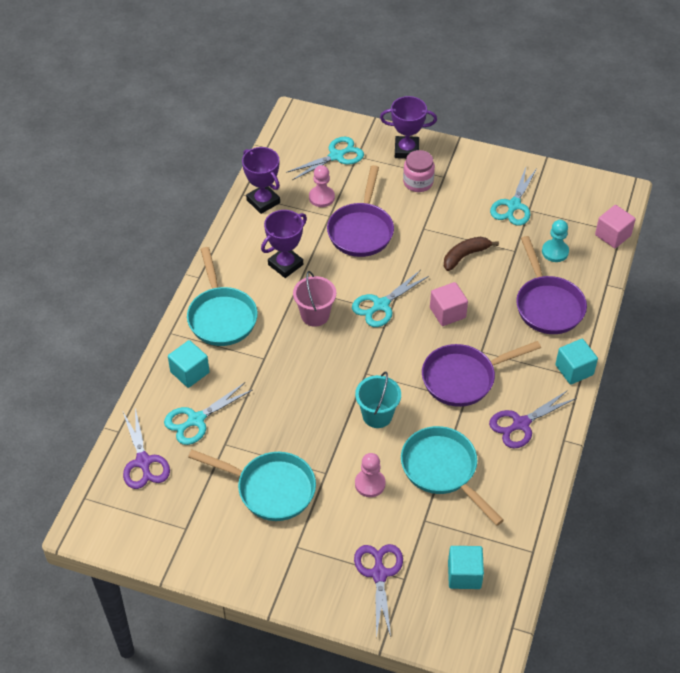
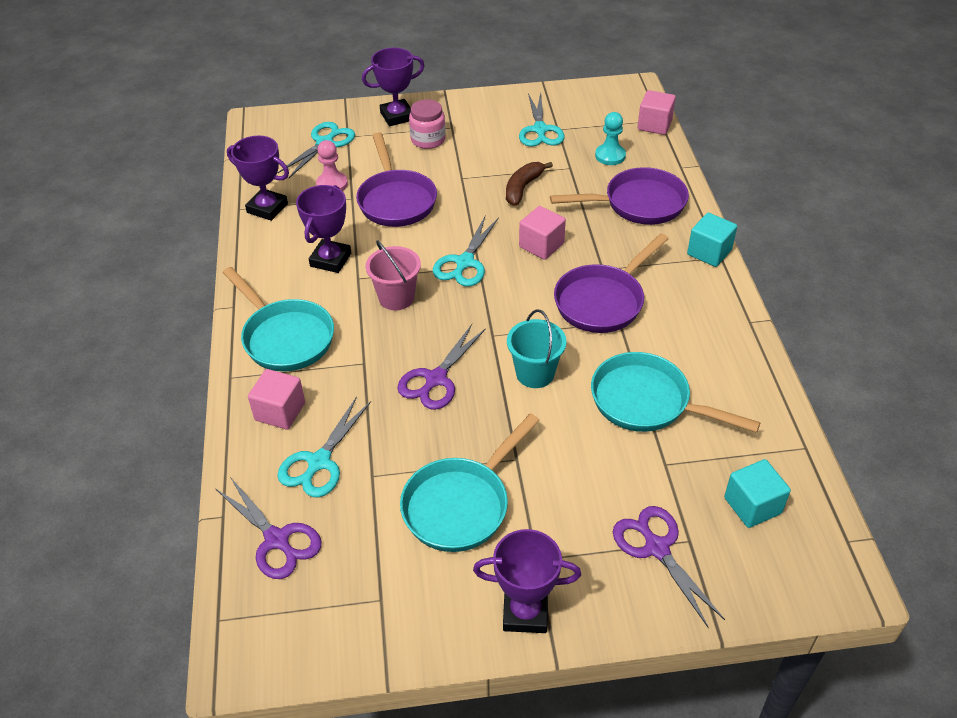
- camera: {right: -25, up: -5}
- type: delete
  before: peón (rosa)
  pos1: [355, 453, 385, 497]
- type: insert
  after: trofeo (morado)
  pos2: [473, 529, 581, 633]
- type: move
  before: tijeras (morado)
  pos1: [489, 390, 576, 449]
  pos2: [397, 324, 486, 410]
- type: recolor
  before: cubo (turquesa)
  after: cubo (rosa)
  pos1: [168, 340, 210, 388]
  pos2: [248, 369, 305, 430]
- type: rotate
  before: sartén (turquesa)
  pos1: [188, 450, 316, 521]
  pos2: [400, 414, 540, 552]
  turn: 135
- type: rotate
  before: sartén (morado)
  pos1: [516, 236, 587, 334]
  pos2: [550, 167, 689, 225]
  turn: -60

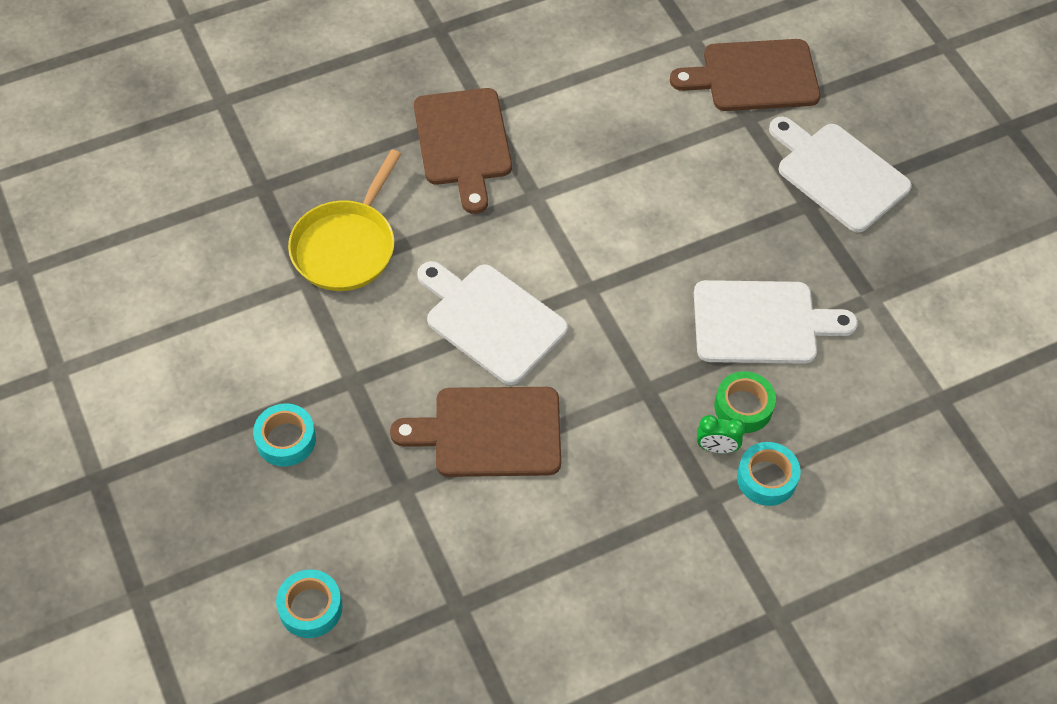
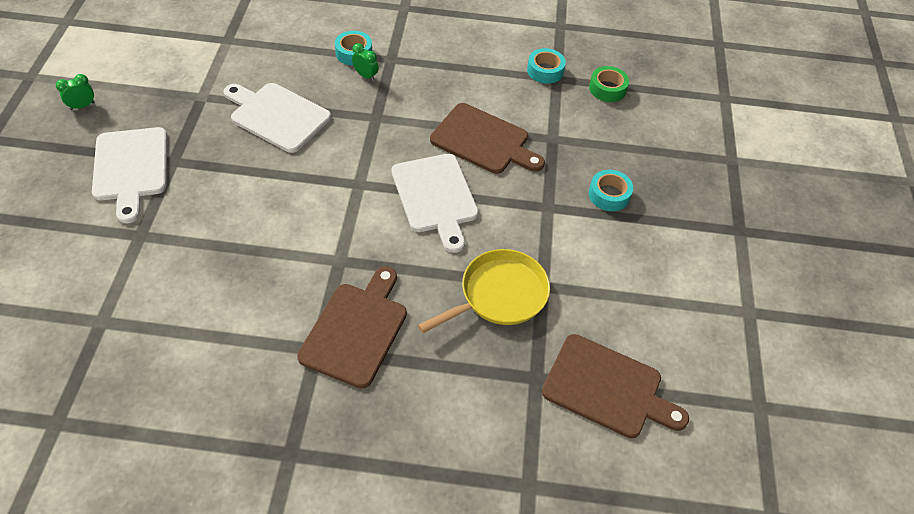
- camera: {right: -150, up: -5}
- type: insert
  after: despertador (verde)
  pos2: [56, 74, 95, 110]
- type: move
  before: cinta adhesiva (turquesa)
  pos1: [276, 570, 343, 638]
  pos2: [527, 48, 566, 84]
- type: move
  before: tabla de cortar (marrón)
  pos1: [670, 39, 820, 111]
  pos2: [542, 334, 689, 438]
- type: move
  before: cinta adhesiva (verde)
  pos1: [714, 371, 776, 433]
  pos2: [589, 66, 629, 102]

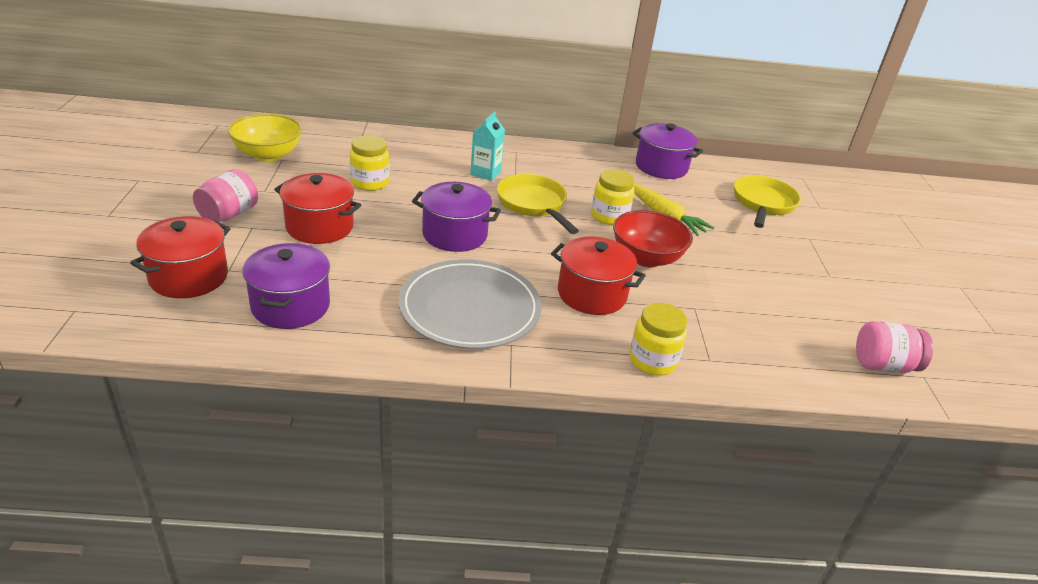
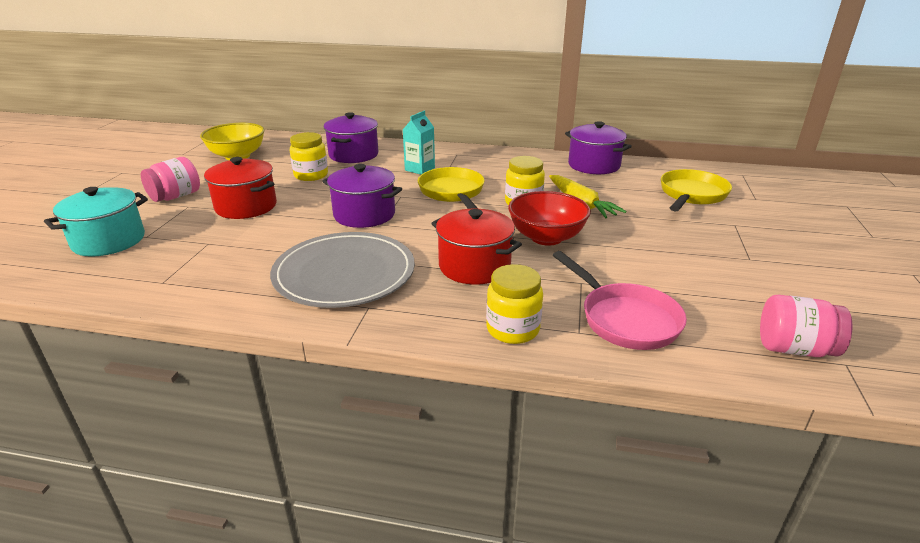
- camera: {right: 15, up: -5}
- type: insert
  after: sartén (rosa)
  pos2: [553, 251, 687, 350]
- type: move
  before: olla (morado)
  pos1: [242, 243, 330, 329]
  pos2: [324, 112, 378, 163]
- type: recolor
  before: olla (rojo)
  after: olla (turquesa)
  pos1: [130, 216, 231, 298]
  pos2: [44, 187, 148, 257]

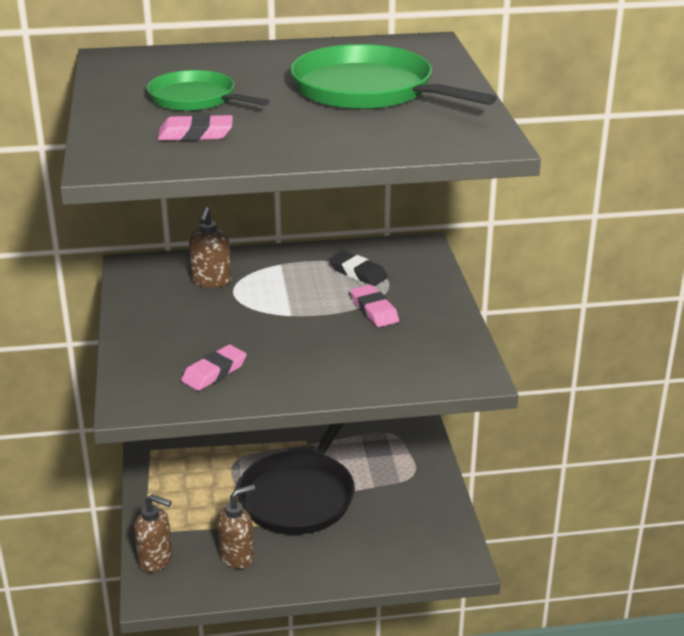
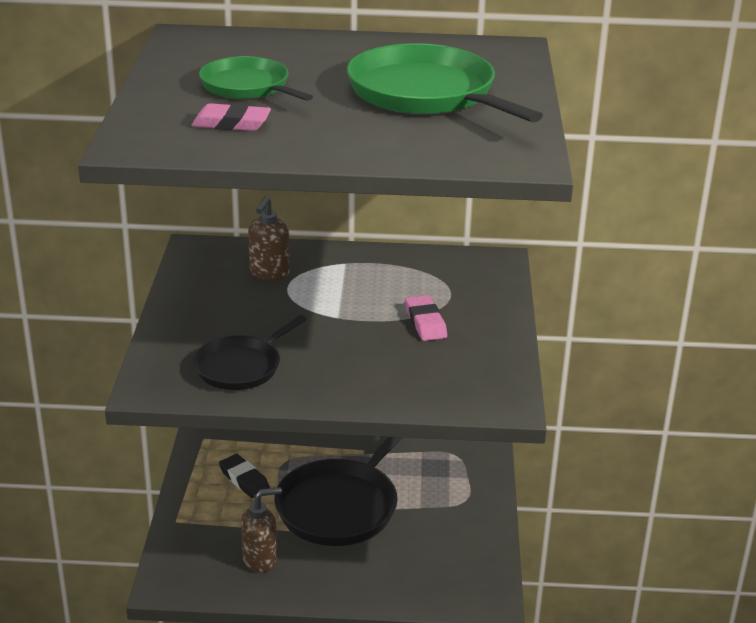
- camera: {right: 10, up: 0}
- type: delete
  before: dispensador de jabón (marrón)
  pos1: [134, 494, 172, 573]
- type: move
  before: goma de borrar (negro)
  pos1: [329, 251, 388, 286]
  pos2: [219, 454, 270, 498]
- type: replace
  before: goma de borrar (rosa)
  after: sartén (negro)
  pos1: [181, 344, 247, 391]
  pos2: [193, 315, 307, 390]

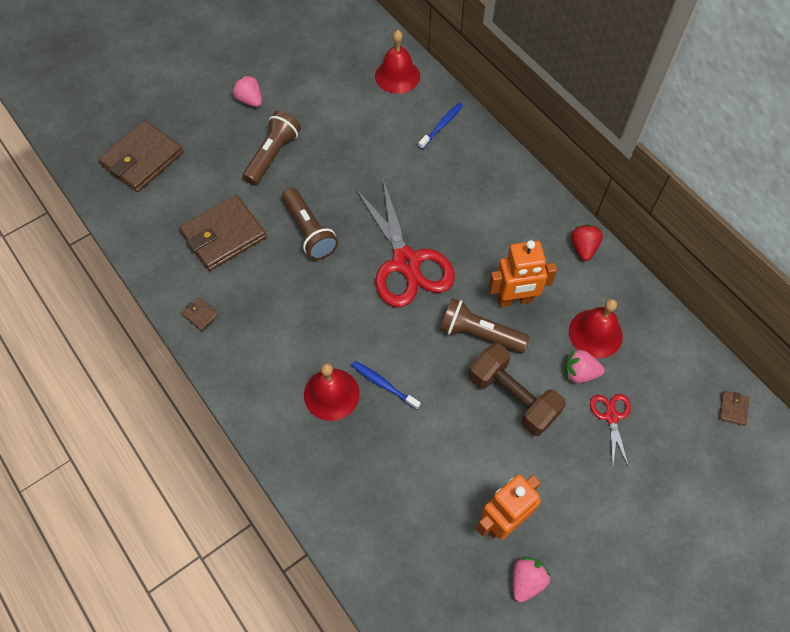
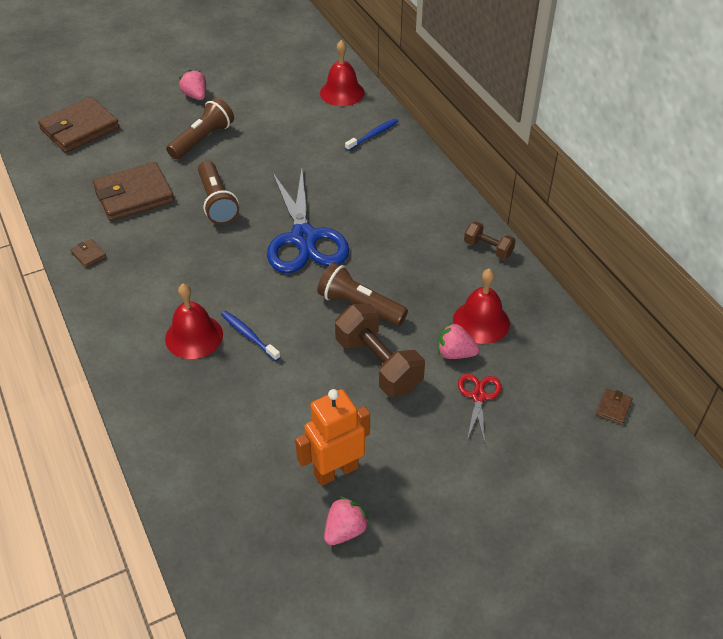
- camera: {right: 10, up: -15}
- type: delete
  before: robot (naranja)
  pos1: [488, 240, 557, 307]
- type: replace
  before: fresa (rojo)
  after: mancuerna (marrón)
  pos1: [571, 224, 603, 261]
  pos2: [464, 221, 516, 259]
- type: recolor
  before: tijeras (rojo)
  after: tijeras (azul)
  pos1: [355, 179, 455, 307]
  pos2: [267, 169, 349, 273]

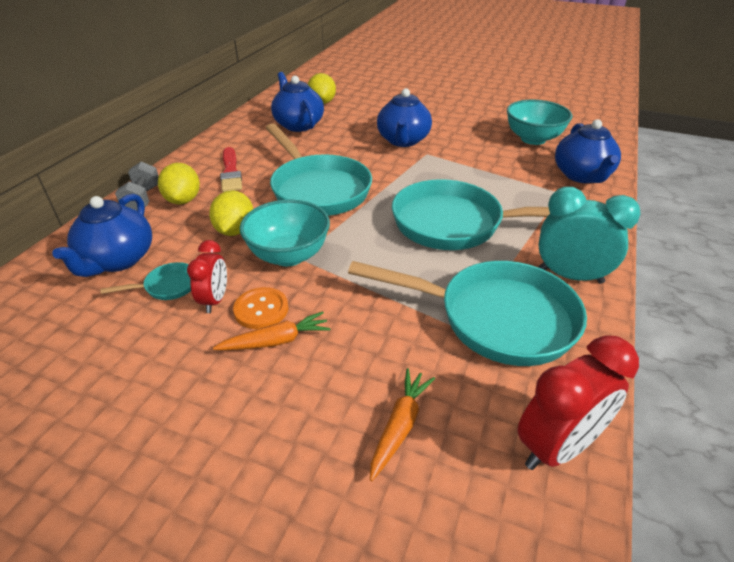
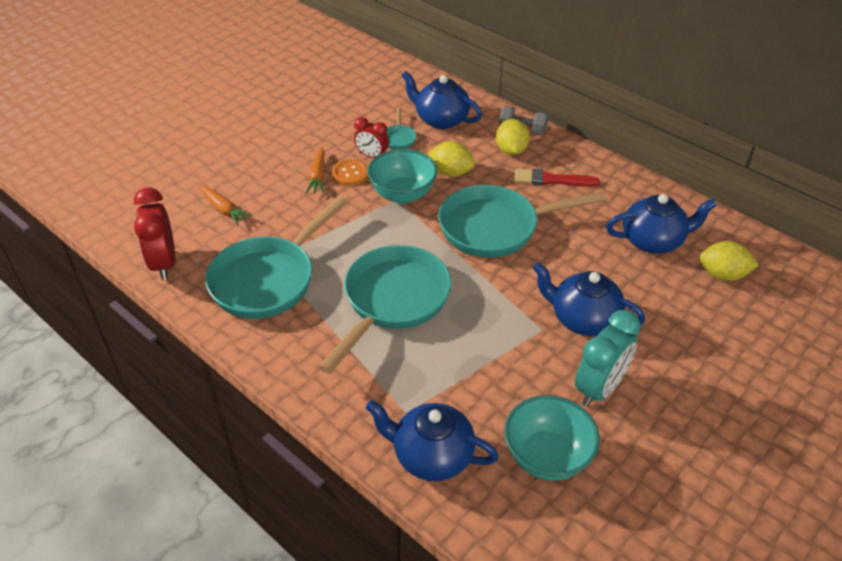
- camera: {right: 110, up: 5}
- type: move
  before: despertador (turquesa)
  pos1: [538, 187, 641, 284]
  pos2: [575, 310, 641, 407]
- type: rotate
  before: limón (amarillo)
  pos1: [158, 163, 200, 204]
  pos2: [496, 119, 530, 155]
  turn: 75

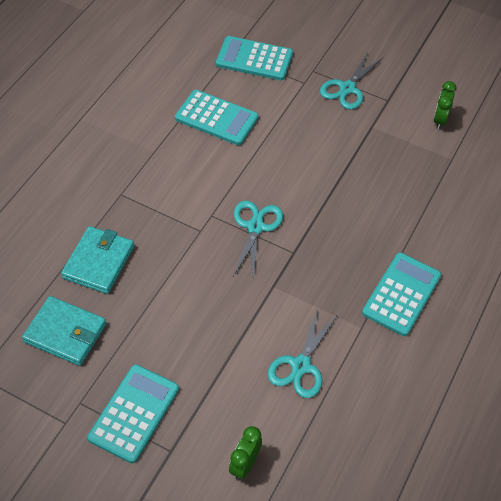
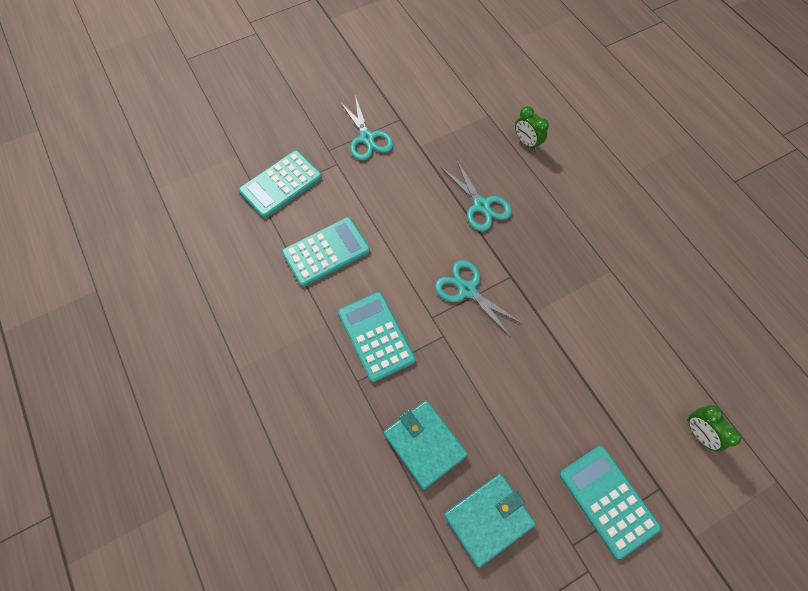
- camera: {right: -55, up: 10}
- type: move
  before: tijeras (turquesa)
  pos1: [268, 308, 338, 398]
  pos2: [441, 159, 512, 231]
- type: move
  before: calculadora (turquesa)
  pos1: [362, 253, 441, 336]
  pos2: [338, 292, 415, 382]
- type: move
  before: despertador (verde)
  pos1: [434, 81, 457, 129]
  pos2: [515, 106, 549, 151]

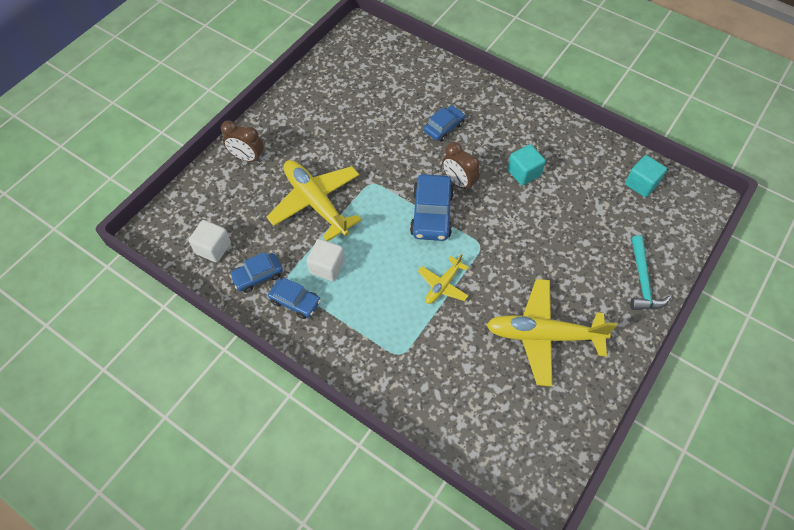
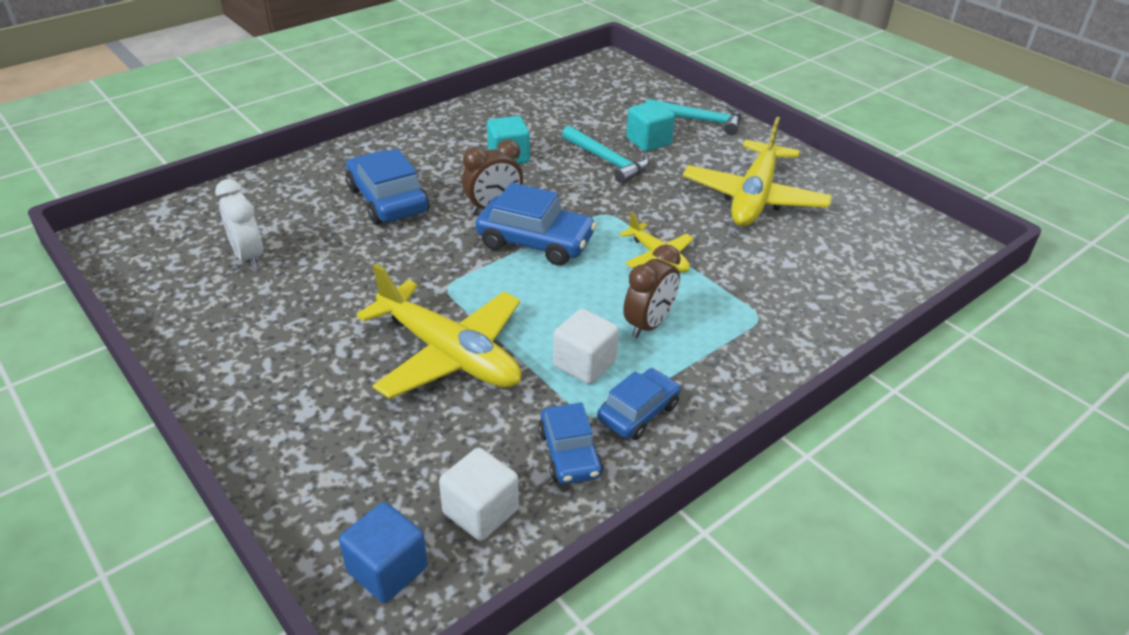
- camera: {right: -75, up: -20}
- type: insert
  after: despertador (blanco)
  pos2: [215, 179, 263, 269]
- type: insert
  after: cubo (azul)
  pos2: [339, 502, 428, 603]
- type: insert
  after: martillo (turquesa)
  pos2: [562, 126, 650, 184]
- type: move
  before: despertador (marrón)
  pos1: [221, 120, 264, 163]
  pos2: [623, 244, 681, 338]
- type: move
  before: cubo (turquesa)
  pos1: [625, 155, 667, 197]
  pos2: [626, 101, 675, 152]
- type: rotate
  before: avión (amarillo)
  pos1: [267, 160, 362, 241]
  pos2: [356, 264, 521, 399]
  turn: -120
- type: resize
  before: coche (azul)
  pos1: [424, 105, 465, 142]
  pos2: [346, 149, 429, 225]
  scale: 1.58

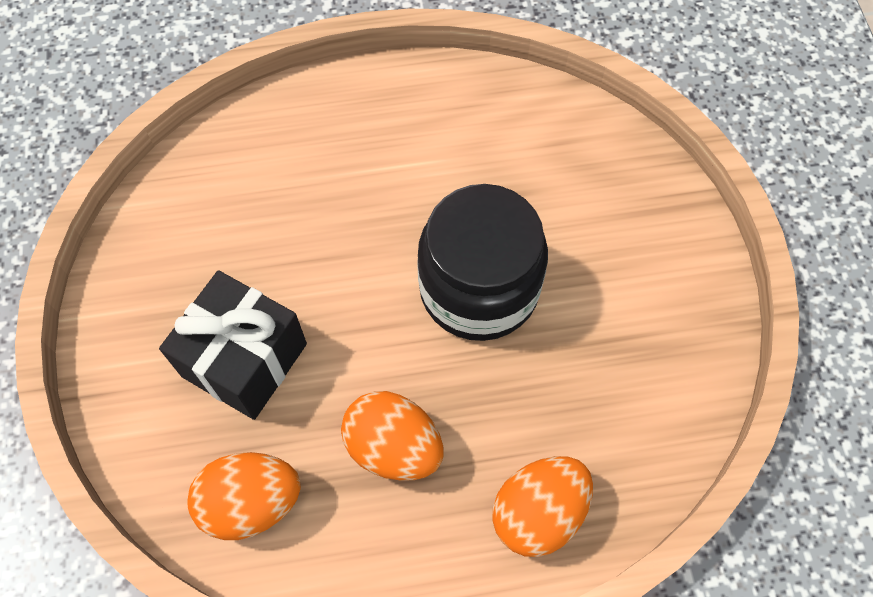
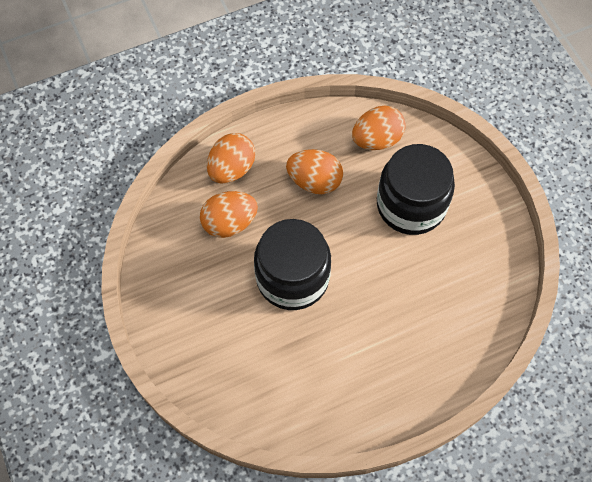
- camera: {right: 165, up: 0}
- type: insert
  after: huevo (naranja)
  pos2: [200, 191, 258, 238]
- type: replace
  before: regalo (negro)
  after: tarro (negro)
  pos1: [159, 270, 307, 420]
  pos2: [377, 144, 455, 235]

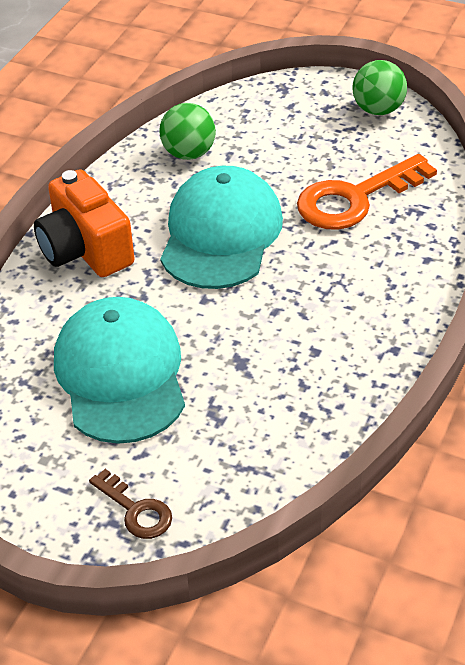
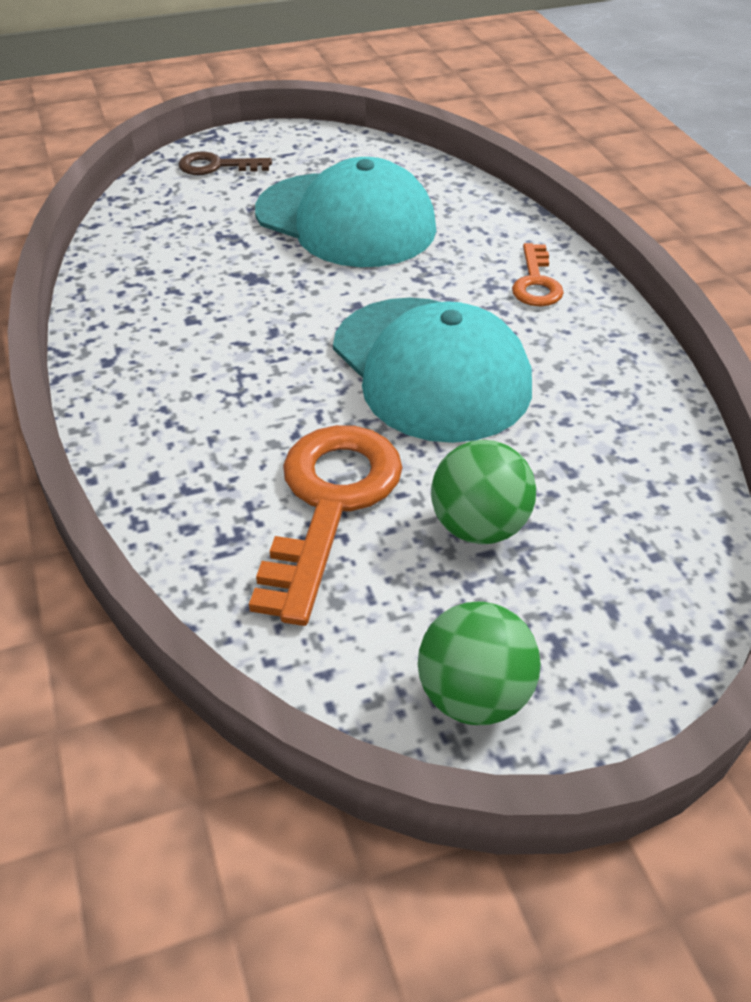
- camera: {right: 135, up: 0}
- type: move
  before: pelota (verde)
  pos1: [159, 103, 216, 160]
  pos2: [431, 440, 536, 544]
- type: replace
  before: cámara (naranja)
  after: llave (naranja)
  pos1: [34, 169, 135, 277]
  pos2: [512, 243, 564, 307]

